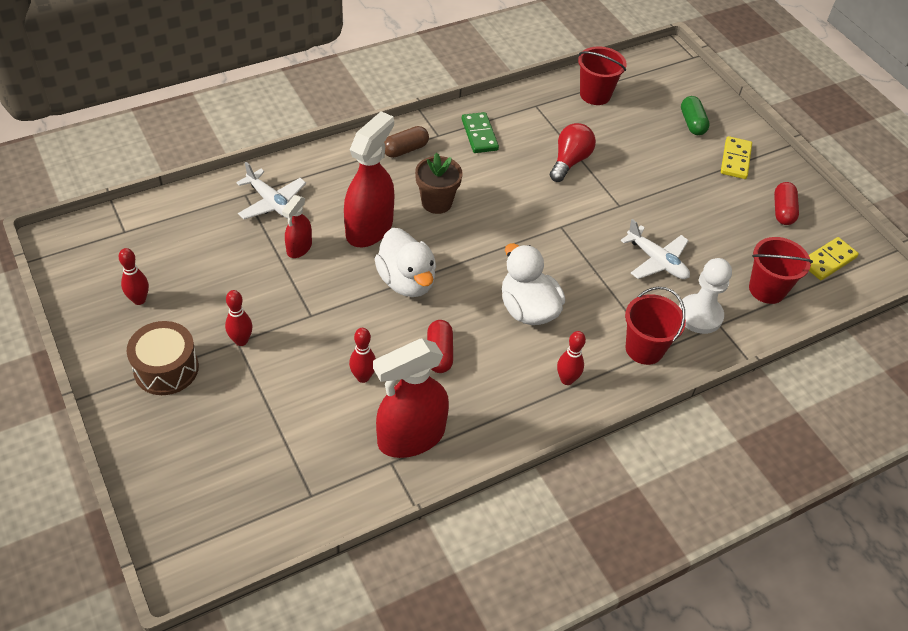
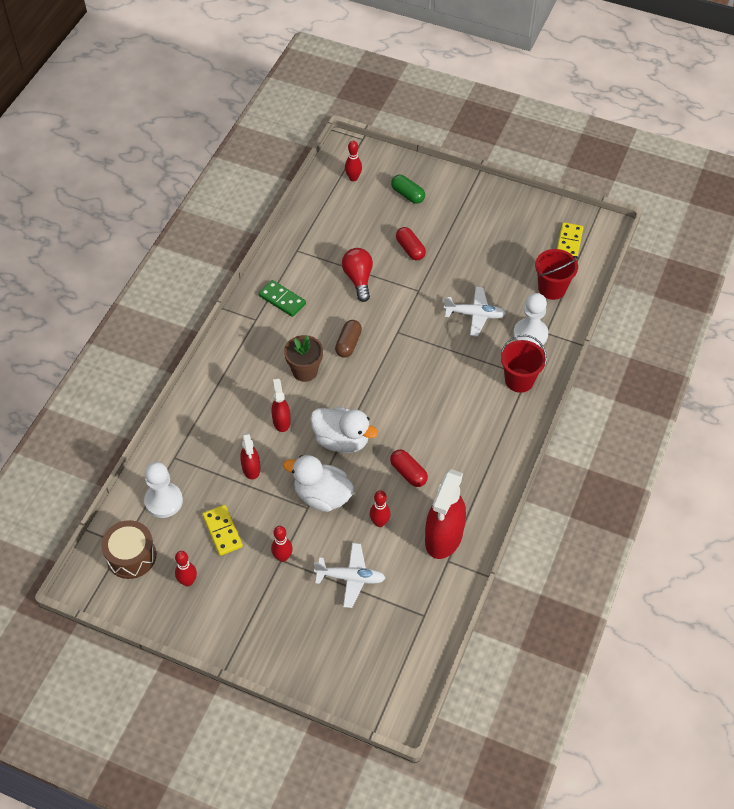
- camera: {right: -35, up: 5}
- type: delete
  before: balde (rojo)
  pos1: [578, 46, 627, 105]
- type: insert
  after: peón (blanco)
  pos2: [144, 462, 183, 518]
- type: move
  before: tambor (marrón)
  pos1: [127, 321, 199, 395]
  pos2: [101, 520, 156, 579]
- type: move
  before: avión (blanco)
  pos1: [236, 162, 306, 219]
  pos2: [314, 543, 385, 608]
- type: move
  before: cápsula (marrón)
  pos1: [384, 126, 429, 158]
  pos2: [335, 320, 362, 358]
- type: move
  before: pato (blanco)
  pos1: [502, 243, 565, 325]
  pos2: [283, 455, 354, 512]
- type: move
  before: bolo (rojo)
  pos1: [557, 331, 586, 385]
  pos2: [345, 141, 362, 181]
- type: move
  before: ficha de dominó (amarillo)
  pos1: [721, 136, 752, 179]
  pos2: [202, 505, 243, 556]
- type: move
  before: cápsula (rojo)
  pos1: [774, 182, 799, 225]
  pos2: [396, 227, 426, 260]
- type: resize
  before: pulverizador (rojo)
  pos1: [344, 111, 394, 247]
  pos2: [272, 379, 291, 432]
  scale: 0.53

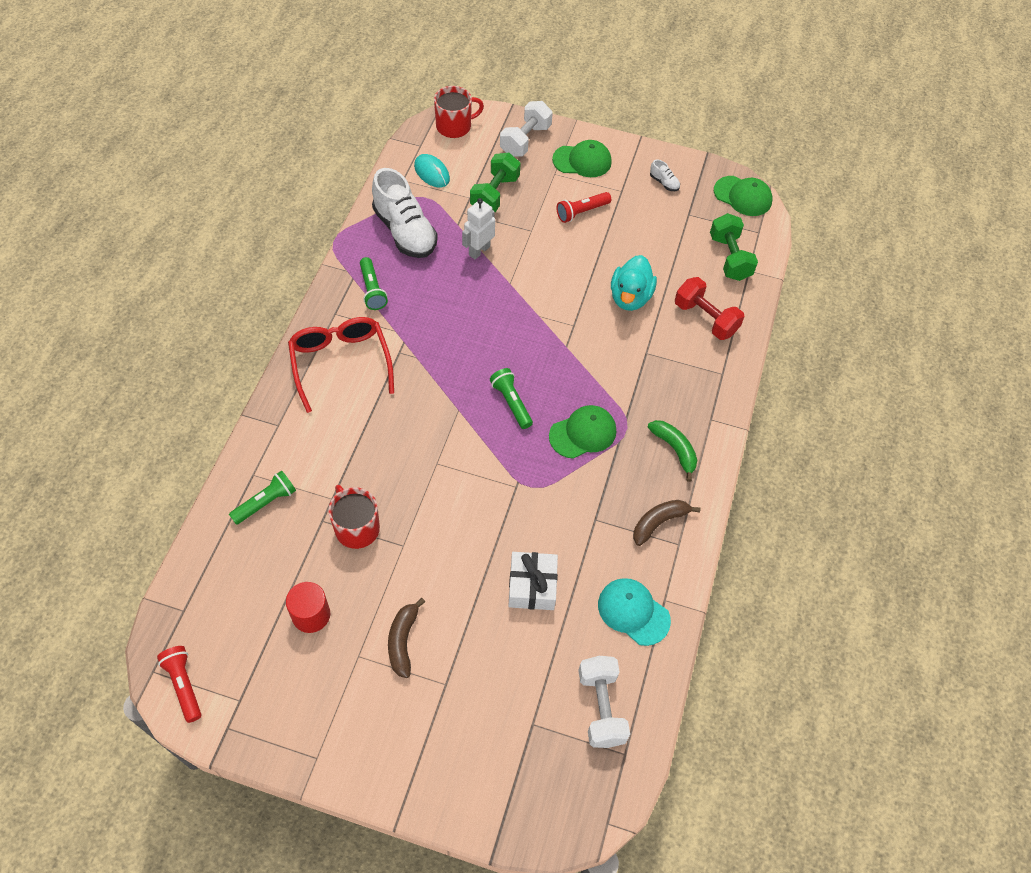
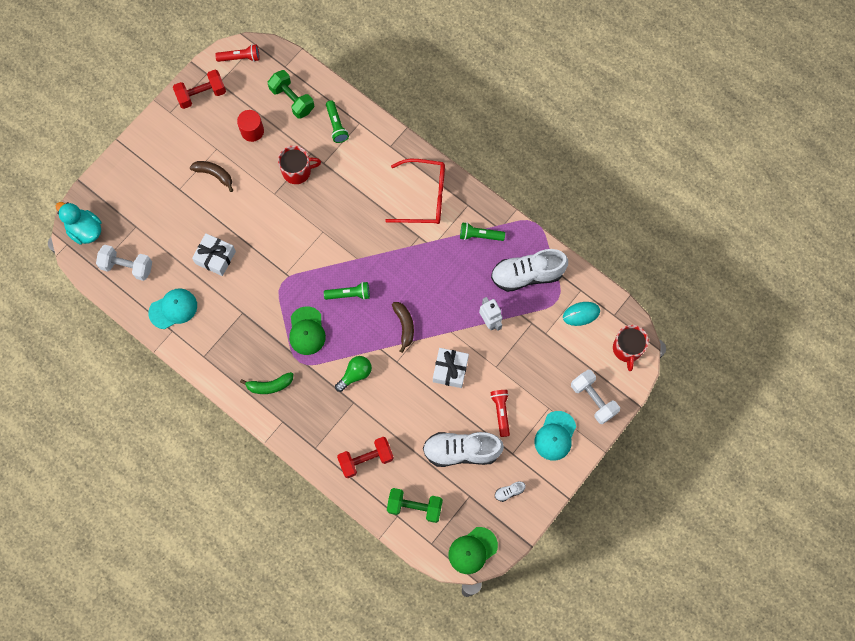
- camera: {right: 115, up: 15}
- type: insert
  after: mancuerna (rojo)
  pos2: [173, 70, 226, 109]
- type: insert
  after: bombilla (verde)
  pos2: [335, 356, 372, 392]
- type: insert
  after: zapato (blanco)
  pos2: [423, 432, 504, 467]
- type: insert
  after: regalo (blanco)
  pos2: [433, 348, 469, 388]
- type: move
  before: mancuerna (verde)
  pos1: [470, 153, 521, 212]
  pos2: [268, 70, 314, 119]
- type: move
  before: pato (turquesa)
  pos1: [611, 255, 657, 311]
  pos2: [56, 202, 102, 245]
- type: move
  before: plátano (marrón)
  pos1: [633, 500, 700, 546]
  pos2: [392, 302, 414, 353]
- type: recolor
  before: gorra (verde)
  after: gorra (turquesa)
  pos1: [552, 140, 612, 177]
  pos2: [535, 411, 576, 461]

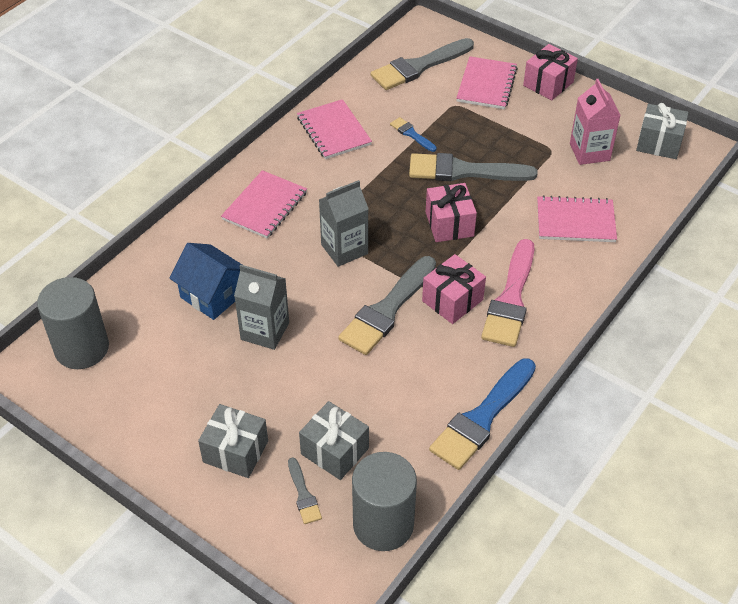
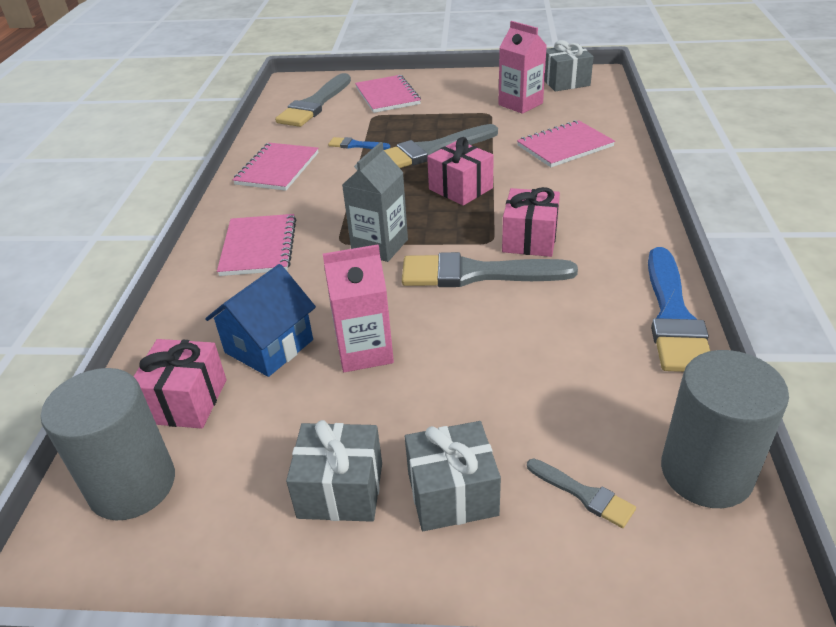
- camera: {right: -30, up: -10}
- type: delete
  before: pincel (rosa)
  pos1: [481, 239, 535, 347]
- type: move
  before: regalo (gris)
  pos1: [299, 401, 369, 480]
  pos2: [286, 420, 382, 522]
- type: move
  before: regalo (rosa)
  pos1: [523, 44, 578, 100]
  pos2: [133, 339, 226, 429]
- type: recolor
  before: cartón de leche (gris)
  after: cartón de leche (rosa)
  pos1: [234, 264, 289, 350]
  pos2: [323, 245, 394, 372]
- type: rotate
  before: casa (azul)
  pos1: [169, 243, 242, 320]
  pos2: [205, 264, 316, 377]
  turn: -60
- type: rotate
  before: cuaderno (rosa)
  pos1: [297, 99, 372, 159]
  pos2: [233, 143, 319, 191]
  turn: 75
- type: rotate
  before: pincel (gris)
  pos1: [338, 256, 436, 355]
  pos2: [402, 252, 578, 287]
  turn: 90

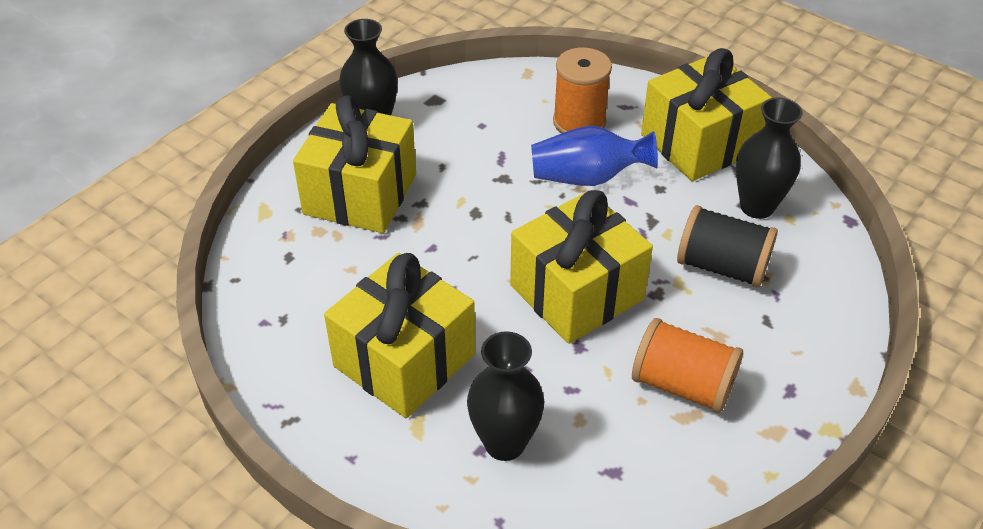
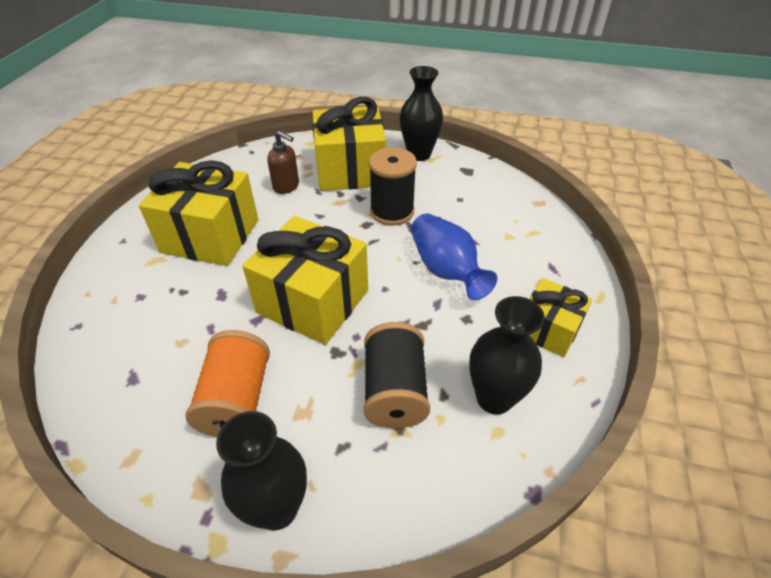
- camera: {right: 65, up: 0}
- type: delete
  before: carrete (naranja)
  pos1: [553, 47, 612, 133]
- type: insert
  after: dispensador de jabón (marrón)
  pos2: [267, 131, 299, 194]
- type: insert
  after: carrete (negro)
  pos2: [369, 147, 417, 226]
- type: move
  before: florero (negro)
  pos1: [467, 331, 544, 461]
  pos2: [216, 411, 307, 531]
- type: resize
  before: regalo (amarillo)
  pos1: [641, 48, 772, 181]
  pos2: [529, 278, 592, 357]
  scale: 0.58

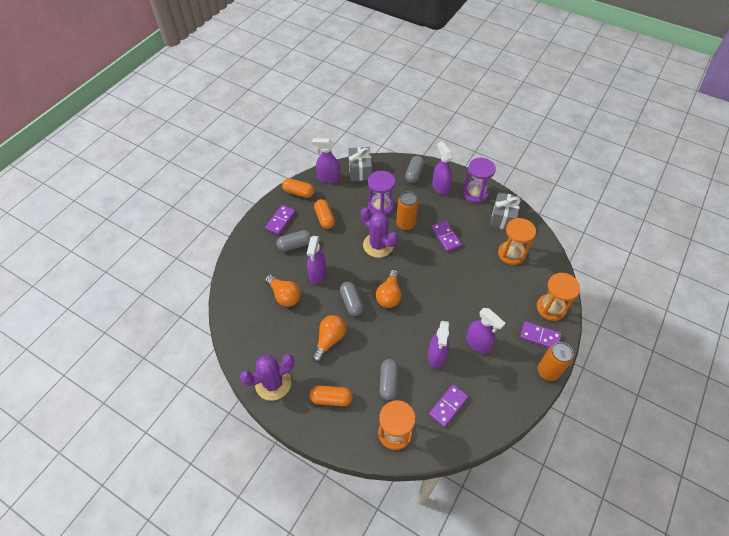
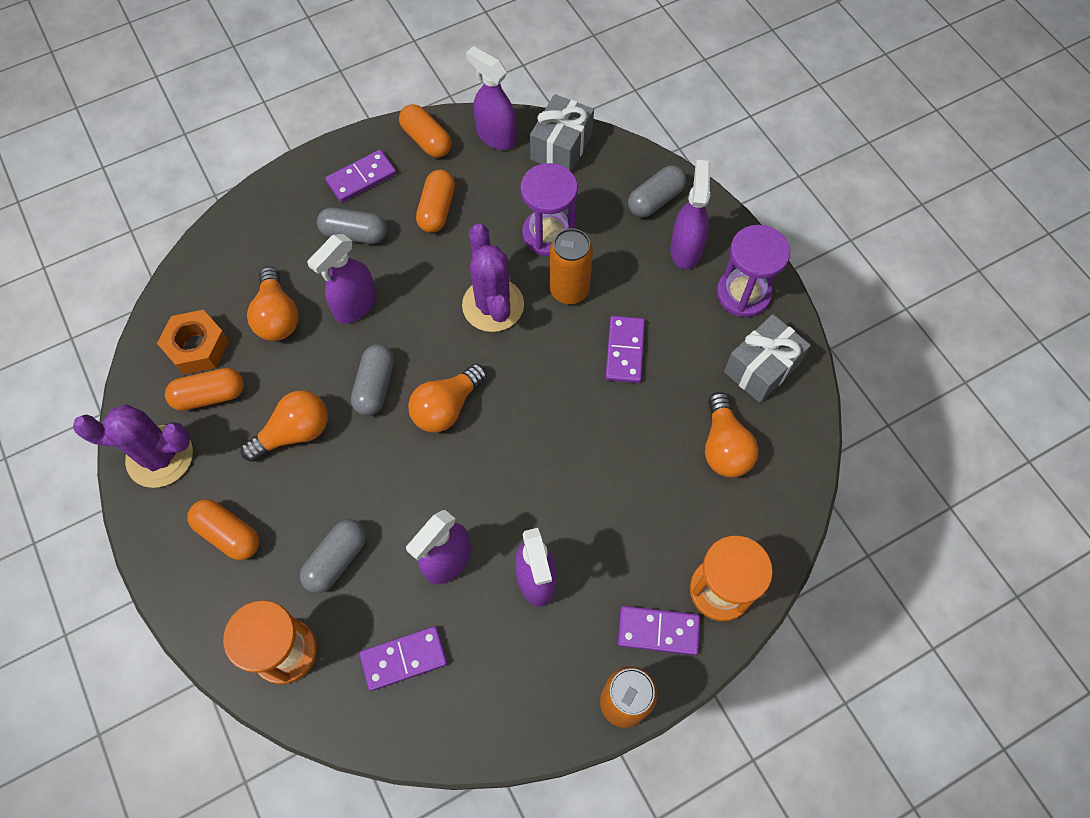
- camera: {right: 30, up: 10}
- type: insert
  after: tuerca (naranja)
  pos2: [157, 310, 229, 375]
- type: insert
  after: cápsula (naranja)
  pos2: [165, 368, 244, 411]
- type: replace
  before: reloj de arena (naranja)
  after: bombilla (naranja)
  pos1: [498, 218, 536, 265]
  pos2: [705, 392, 759, 477]
- type: rotate
  before: ficha de dominó (morado)
  pos1: [520, 321, 562, 348]
  pos2: [618, 606, 700, 655]
  turn: -45

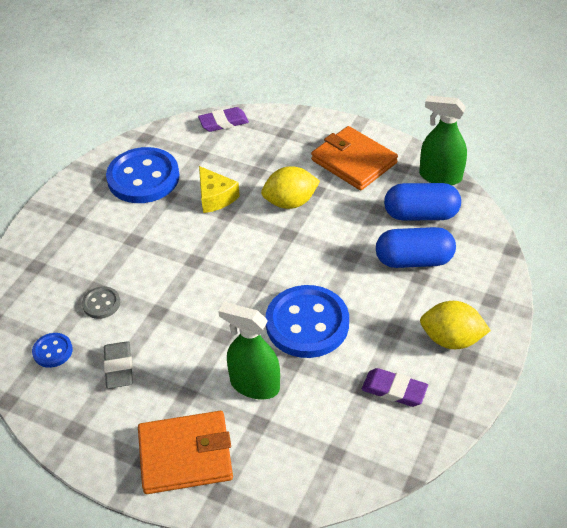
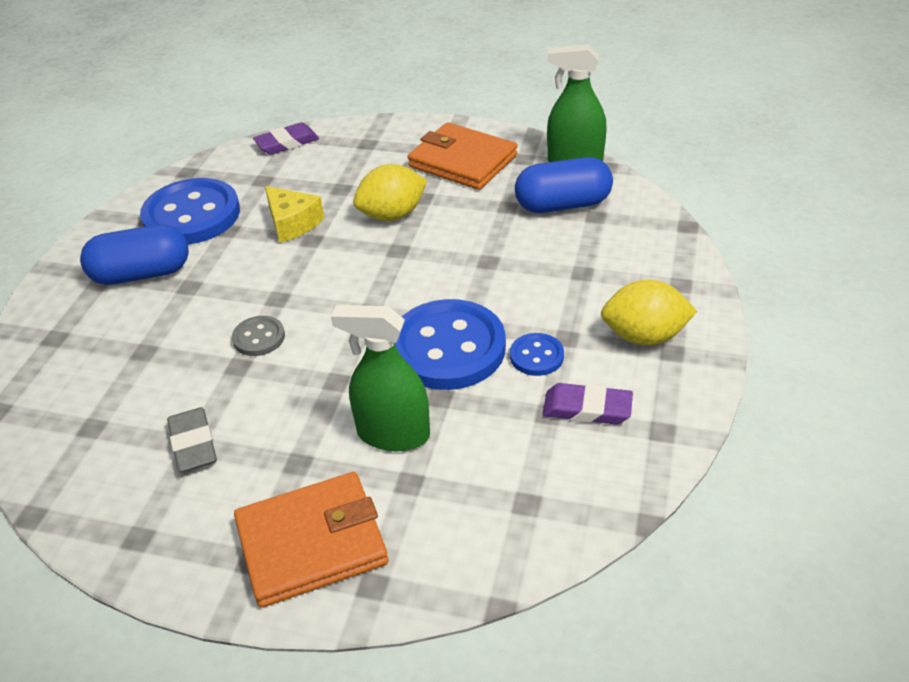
- camera: {right: -10, up: -5}
- type: move
  before: botón (azul)
  pos1: [32, 333, 73, 368]
  pos2: [510, 333, 564, 376]
- type: move
  before: botón (gris)
  pos1: [82, 286, 120, 319]
  pos2: [232, 316, 285, 356]
- type: move
  before: cápsula (azul)
  pos1: [376, 227, 456, 268]
  pos2: [80, 224, 189, 285]

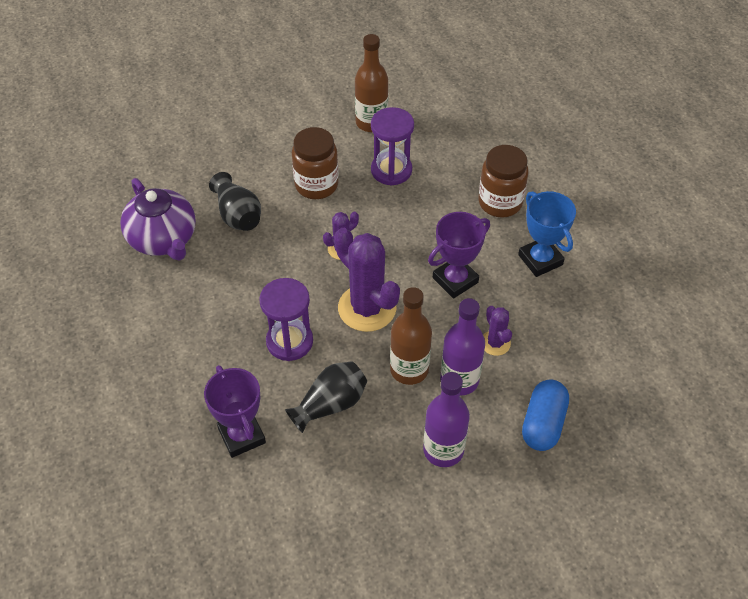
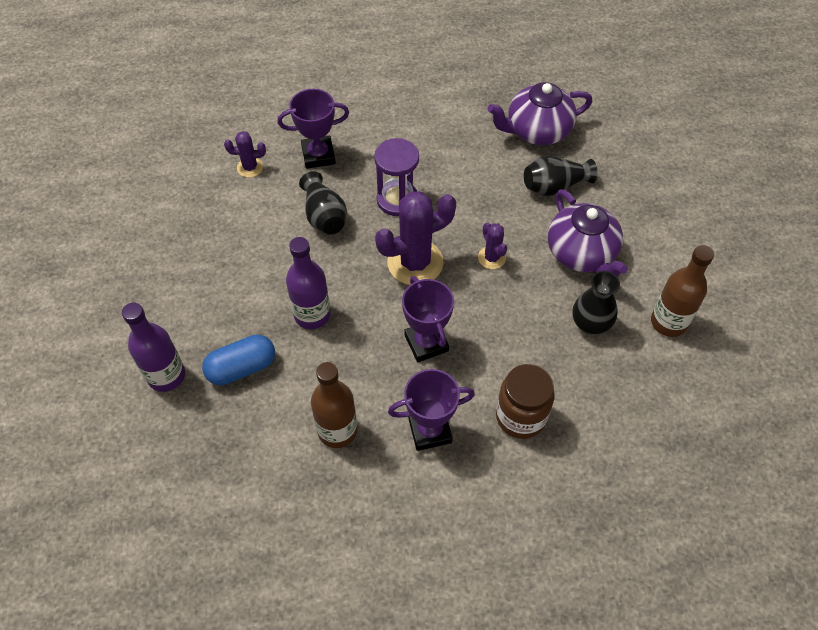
- camera: {right: 105, up: 5}
- type: move
  before: botella (marrón)
  pos1: [390, 287, 432, 385]
  pos2: [311, 362, 357, 448]
- type: move
  before: botella (morado)
  pos1: [423, 372, 470, 467]
  pos2: [122, 303, 185, 392]
- type: move
  before: cactus (morado)
  pos1: [483, 306, 512, 356]
  pos2: [224, 131, 266, 178]
- type: replace
  before: tarro (marrón)
  after: tetera (morado)
  pos1: [292, 127, 339, 199]
  pos2: [548, 189, 628, 277]
- type: replace
  before: reloj de arena (morado)
  after: florero (negro)
  pos1: [371, 107, 414, 186]
  pos2: [572, 271, 620, 335]
- type: recolor
  before: trofeo (azul)
  after: trofeo (morado)
  pos1: [518, 191, 576, 277]
  pos2: [388, 369, 475, 451]
- type: rotate
  before: cápsula (azul)
  pos1: [522, 380, 569, 451]
  pos2: [202, 335, 275, 385]
  turn: -60

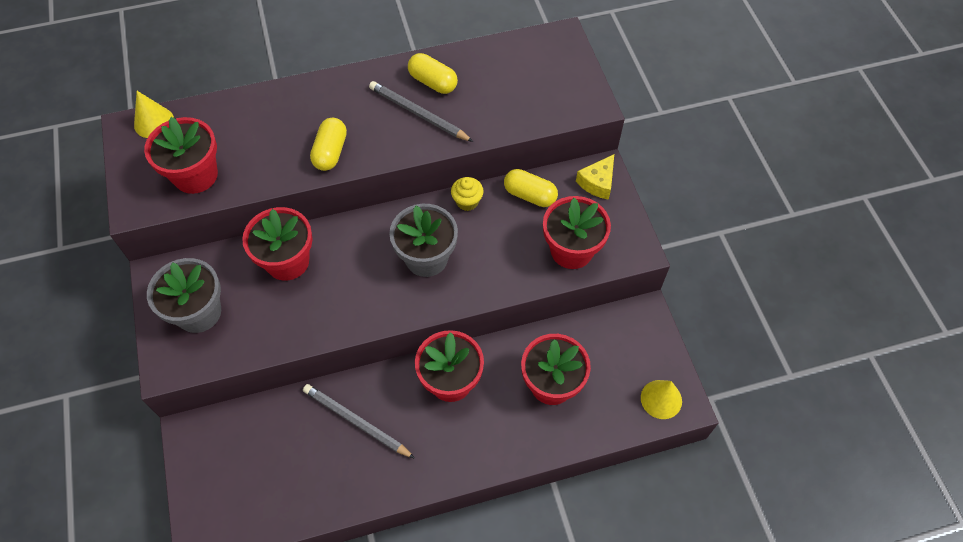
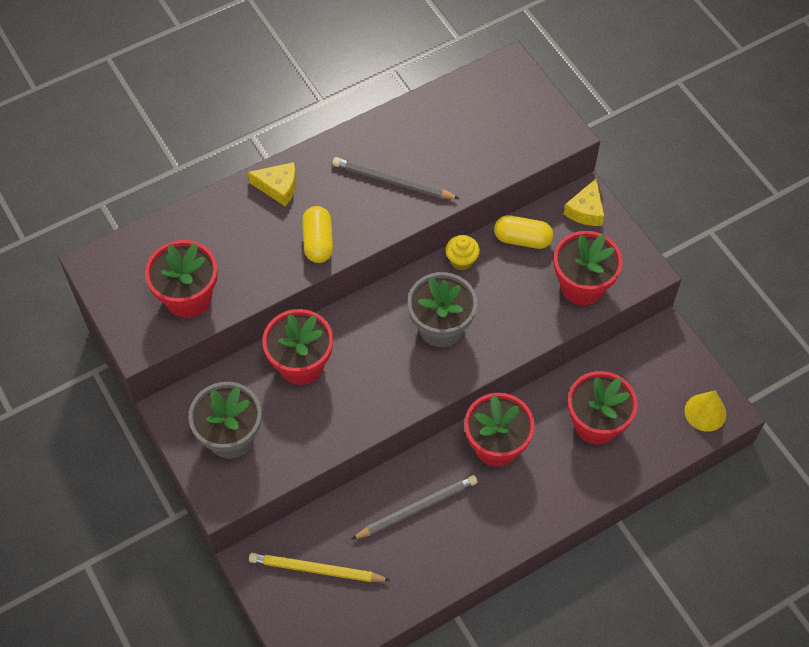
- camera: {right: -15, up: 0}
- type: delete
  before: cono (amarillo)
  pos1: [134, 91, 174, 138]
- type: delete
  before: cápsula (amarillo)
  pos1: [408, 53, 458, 94]
- type: insert
  after: queso (amarillo)
  pos2: [248, 162, 296, 207]
- type: insert
  after: lápiz (amarillo)
  pos2: [249, 553, 391, 582]
- type: rotate
  before: lápiz (gris)
  pos1: [303, 384, 415, 459]
  pos2: [351, 475, 478, 540]
  turn: 135

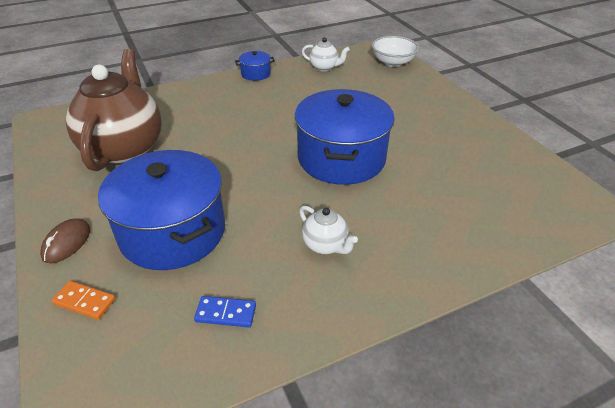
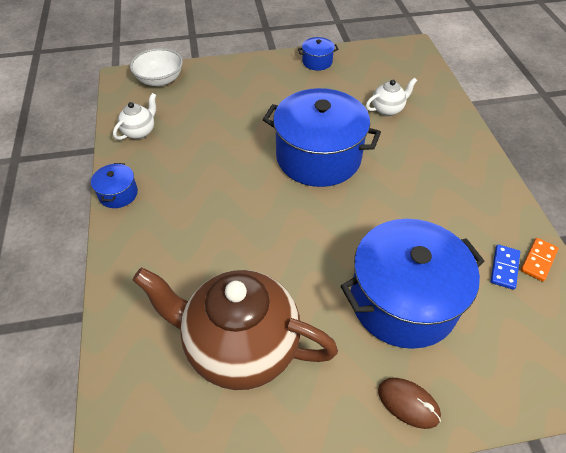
- camera: {right: -75, up: 10}
- type: insert
  after: olla (azul)
  pos2: [298, 37, 339, 71]
- type: move
  before: ficha de dominó (naranja)
  pos1: [51, 281, 115, 320]
  pos2: [521, 238, 559, 282]
- type: move
  before: tetera (blanco)
  pos1: [299, 206, 358, 254]
  pos2: [366, 78, 417, 116]

